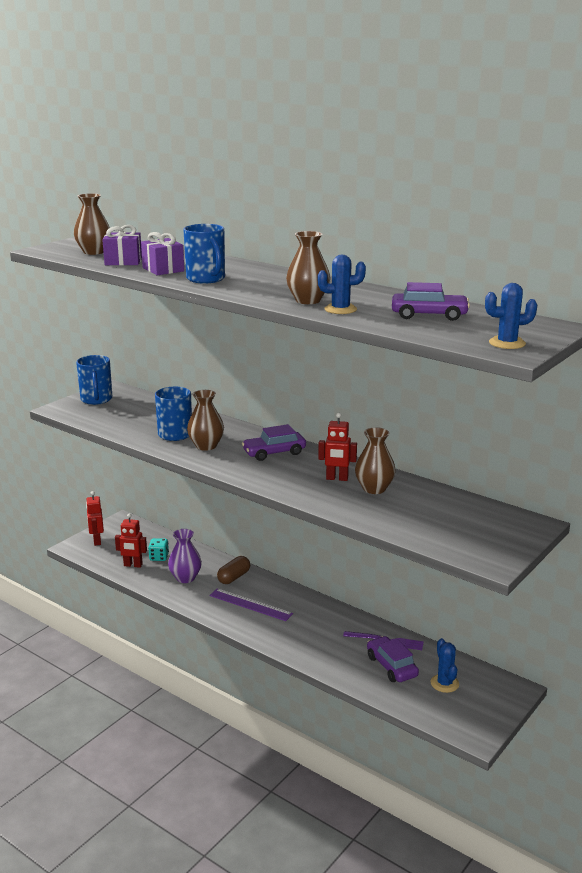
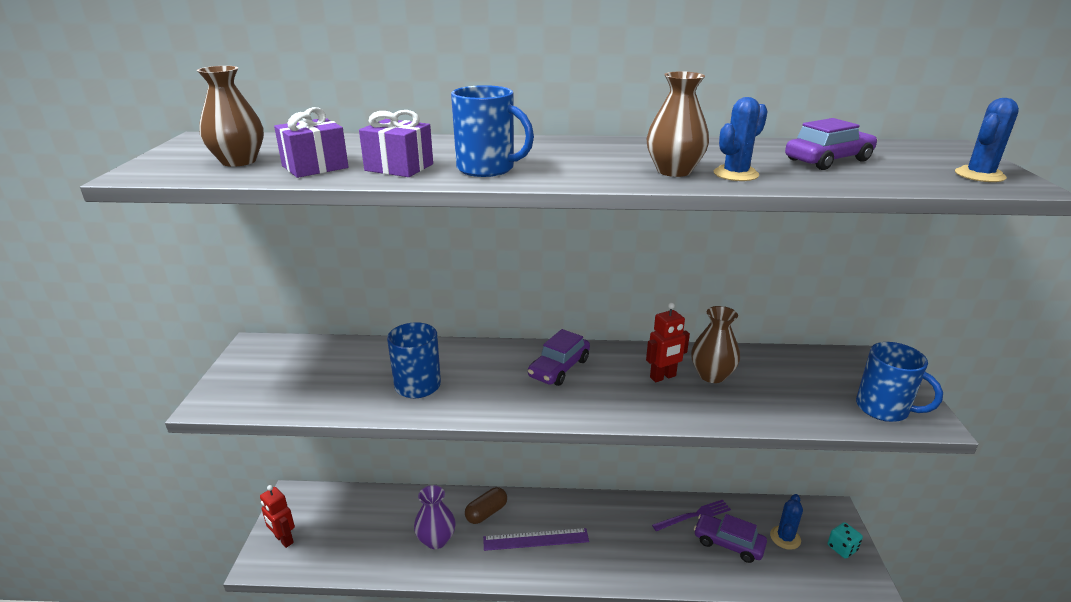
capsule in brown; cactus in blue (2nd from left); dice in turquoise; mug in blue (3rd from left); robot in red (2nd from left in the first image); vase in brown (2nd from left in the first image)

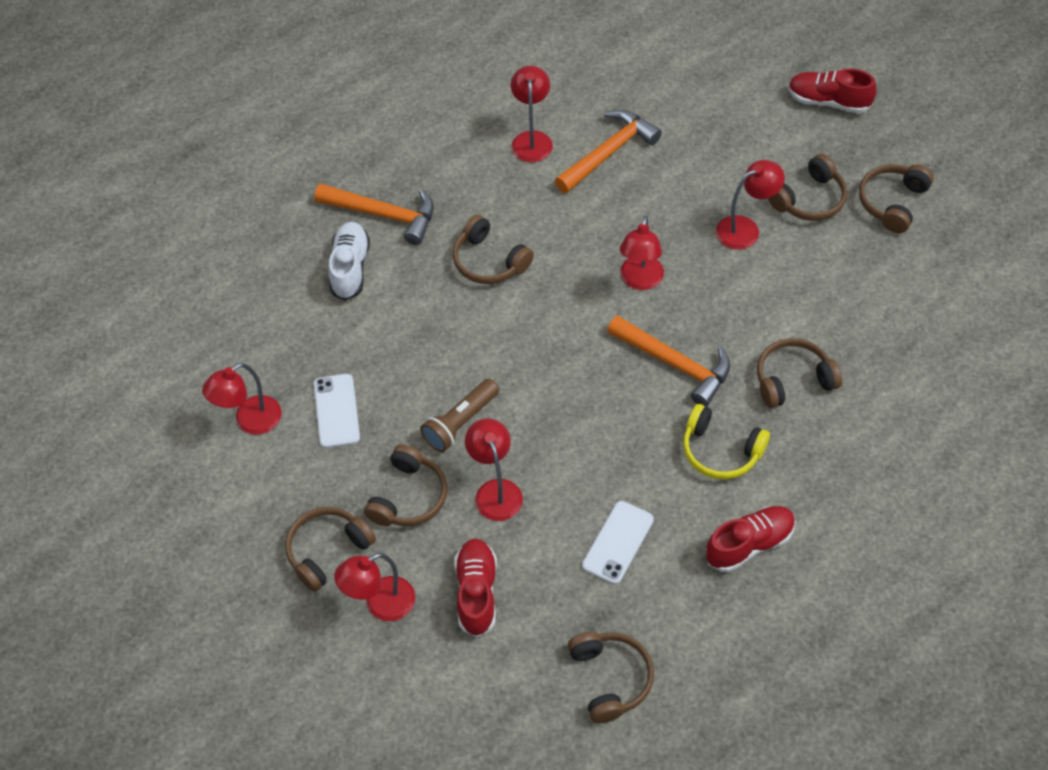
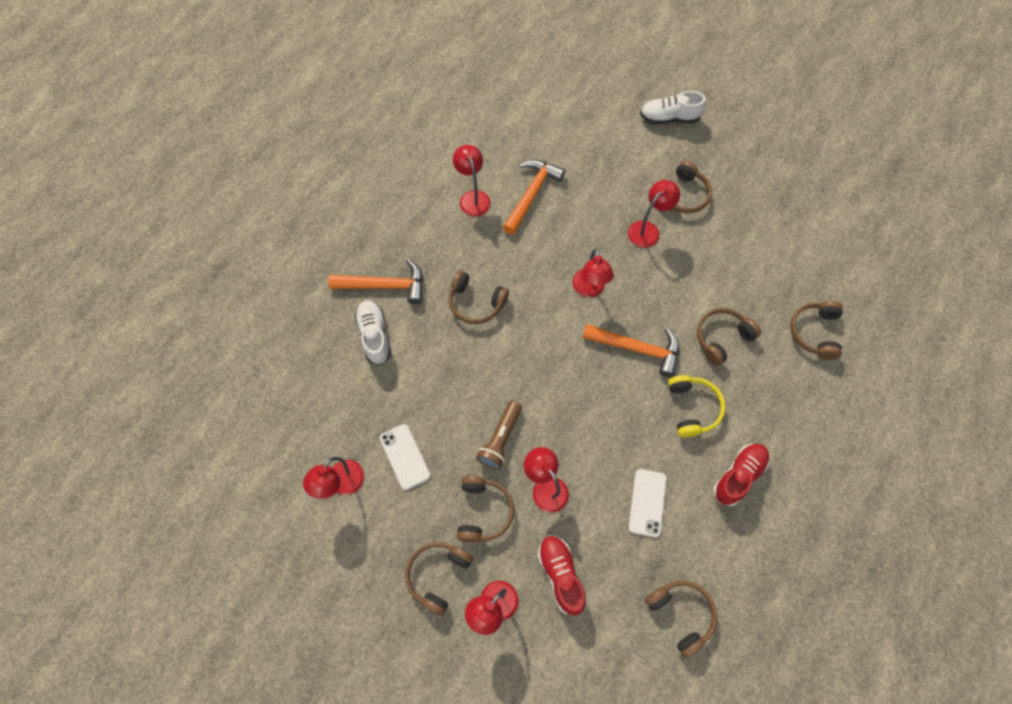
shoe in white (2nd from left); headphones in yellow; headphones in brown (7th from left)

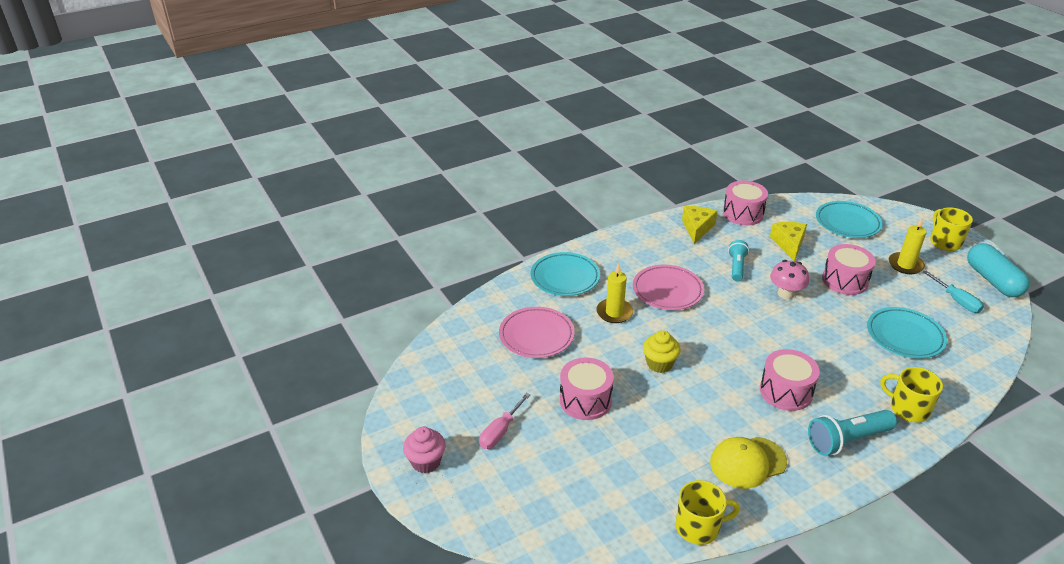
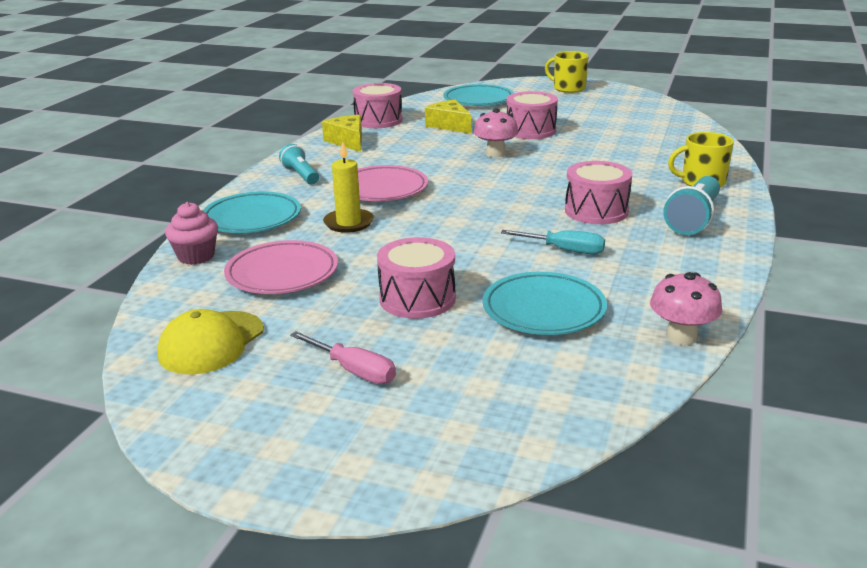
cap in yellow; cupcake in pink; flashlight in turquoise (1st from left); screwdriver in pink; plate in turquoise (3rd from left); screwdriver in turquoise; mushroom in pink (2nd from left); cupcake in yellow; candle in yellow (2nd from left in the first image); capsule in turquoise

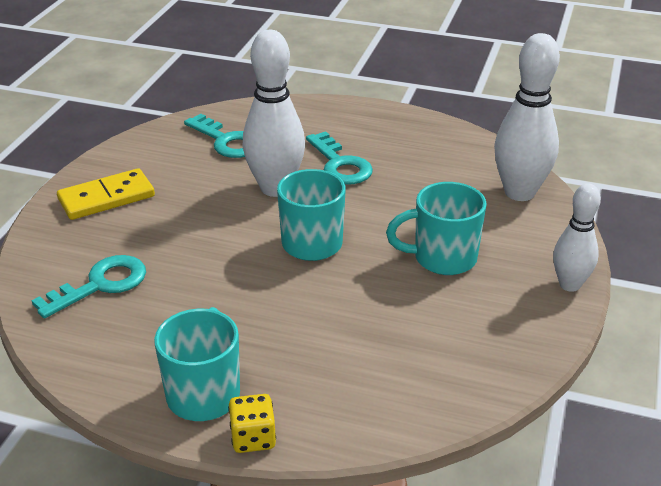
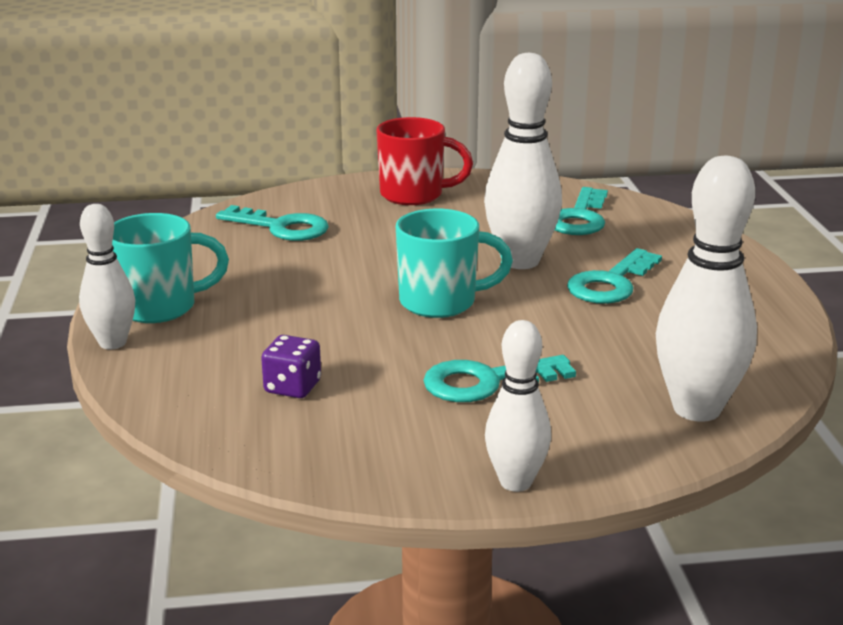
bowling pin in white (1st from left); dice in purple; mug in red; key in turquoise (2nd from left)

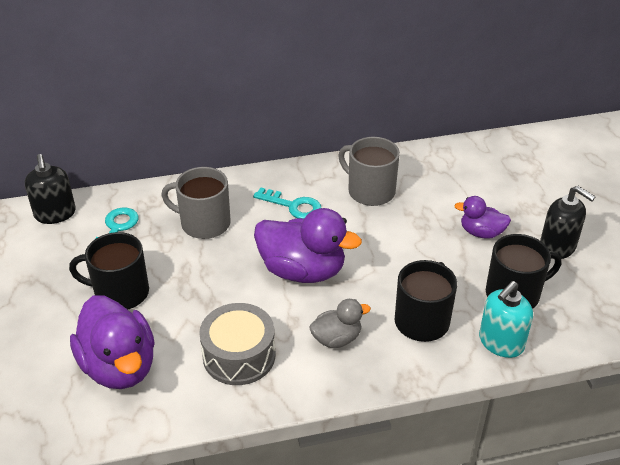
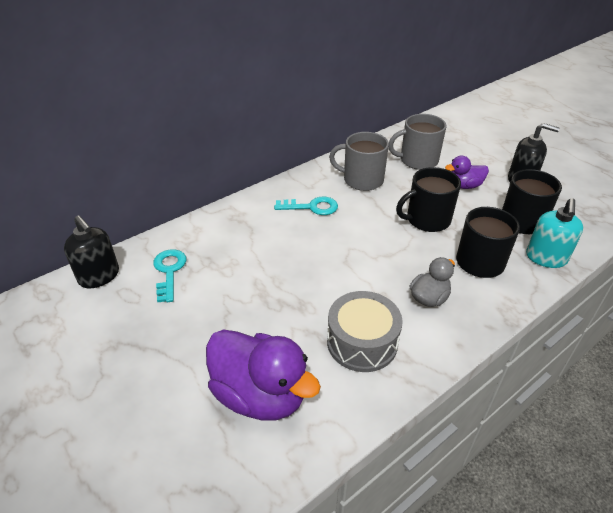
mug in grey (2nd from left); mug in black (1st from left); duck in purple (2nd from left in the first image)

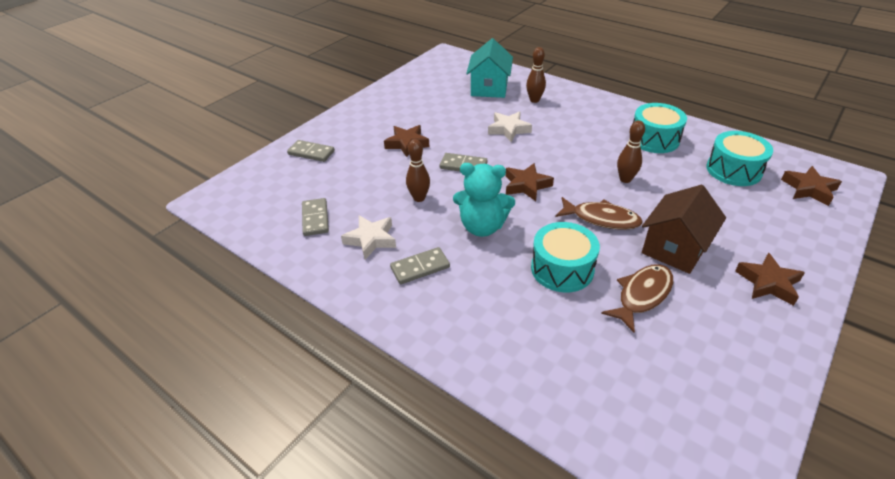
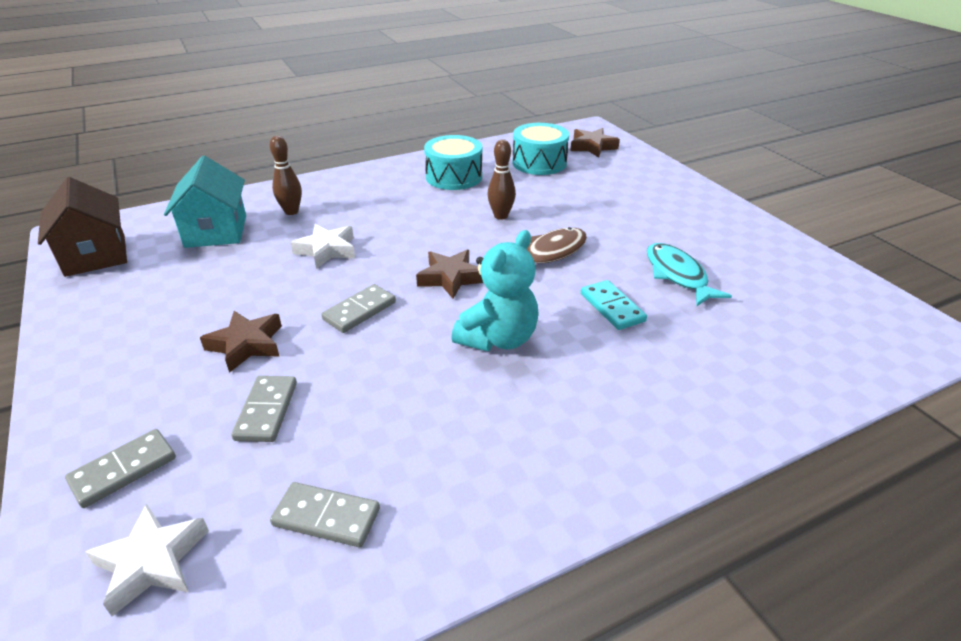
house in brown; star in white (1st from left); house in turquoise; domino in grey (2nd from left); domino in turquoise; fish in turquoise; bowling pin in brown (1st from left in the first image); star in brown (3rd from left in the first image)

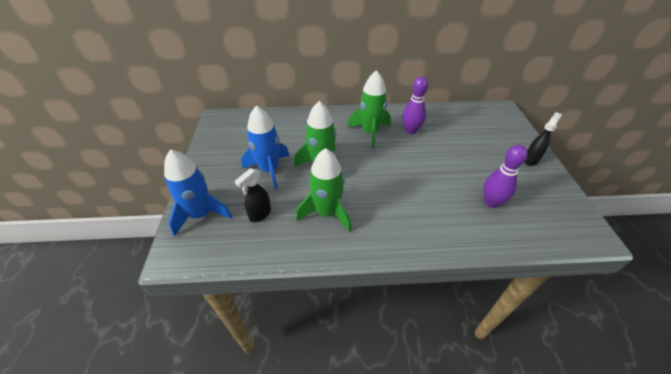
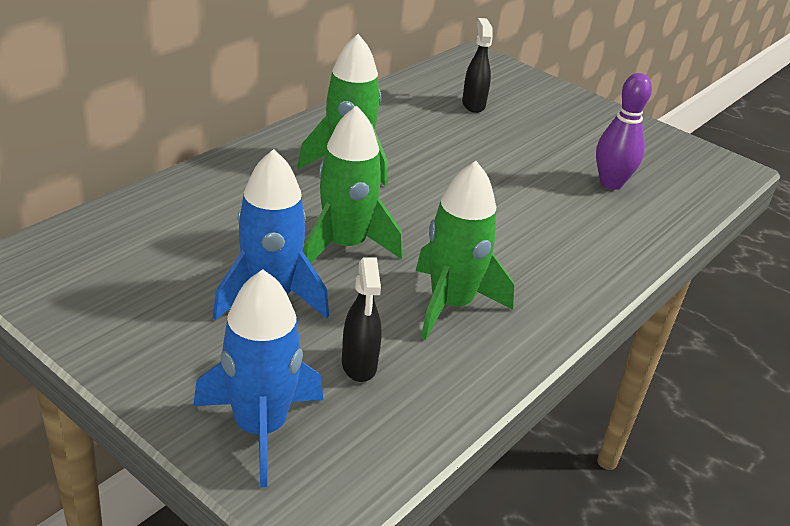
spray bottle in black (2nd from left); bowling pin in purple (1st from left in the first image)

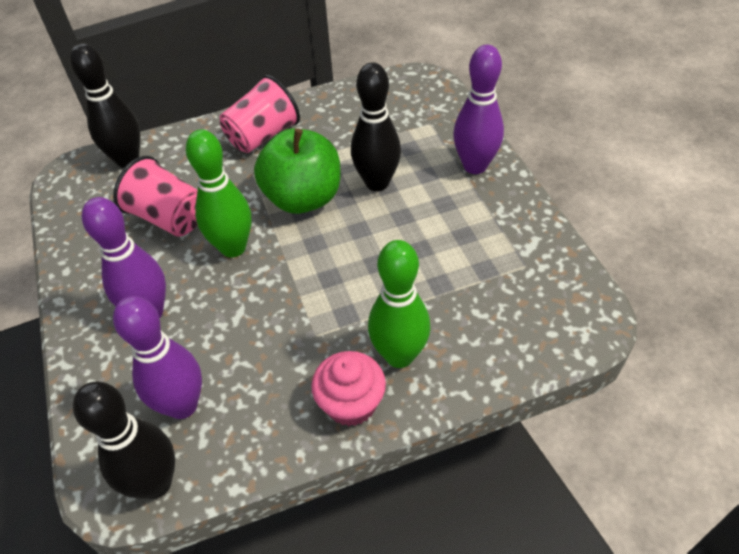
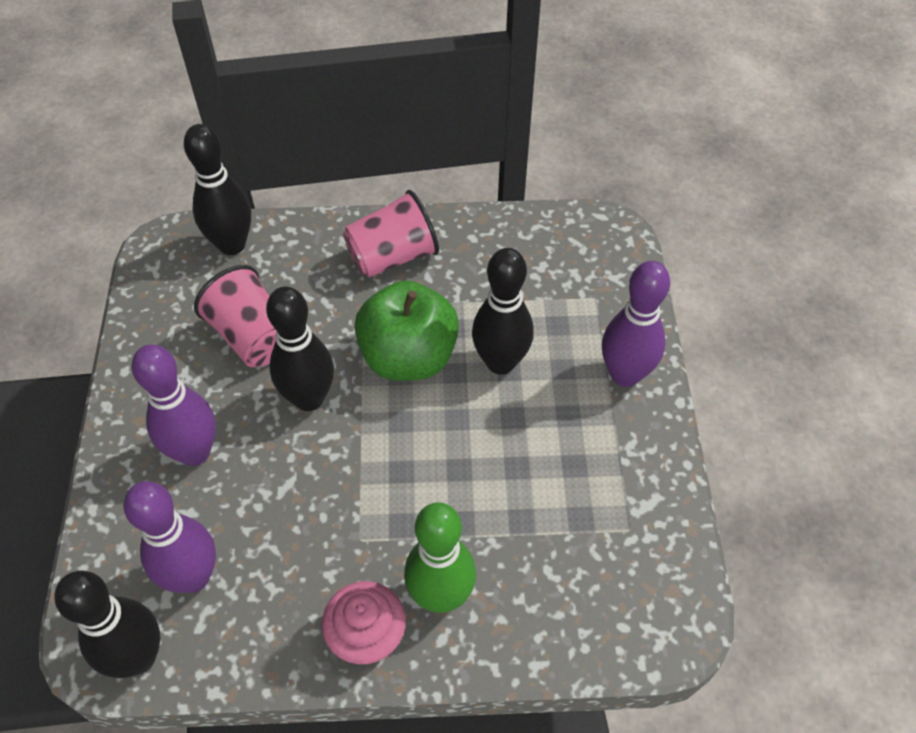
bowling pin in black (3rd from left)

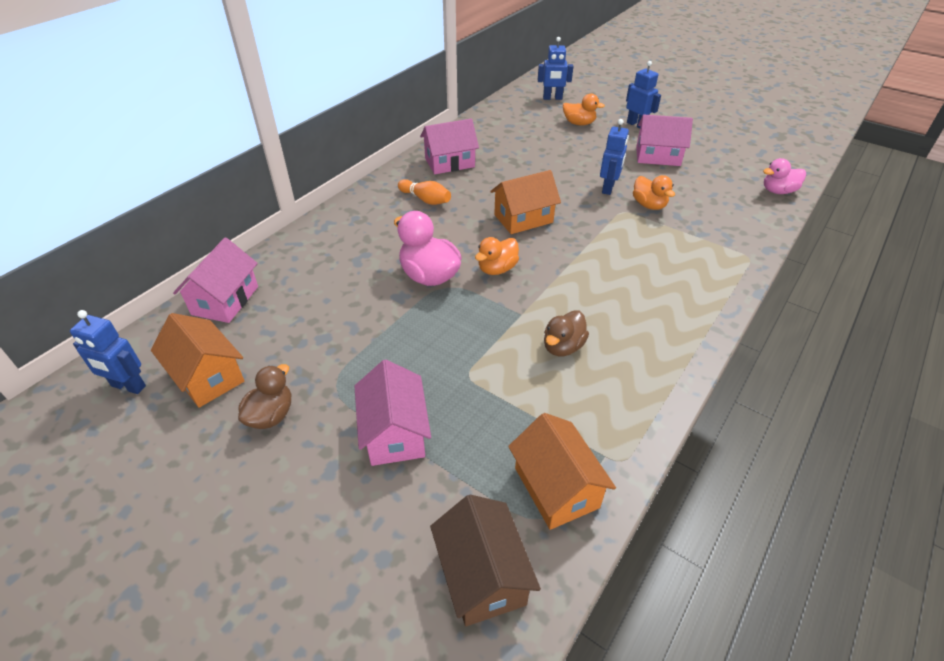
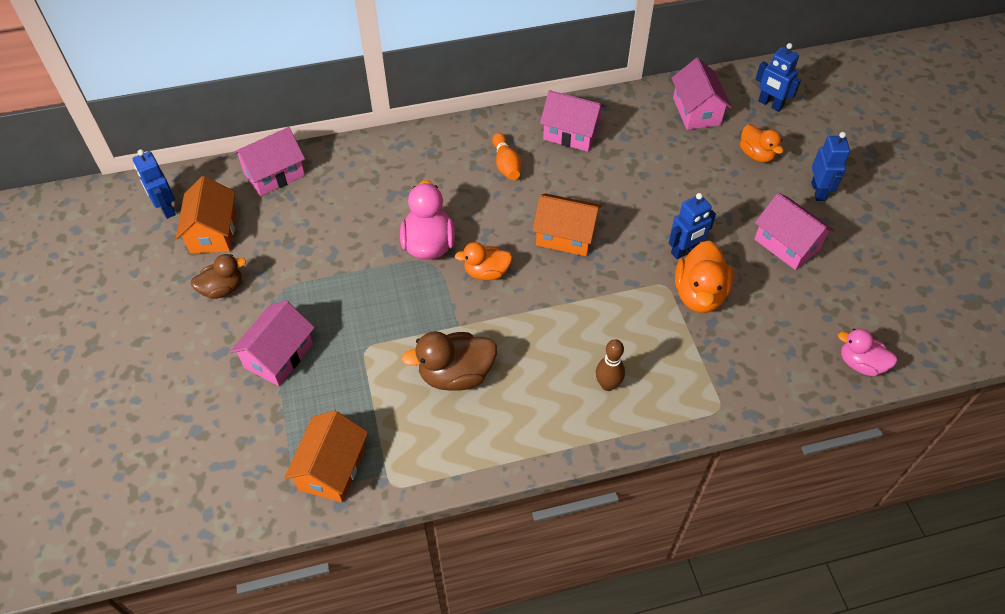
duck in brown (2nd from left); bowling pin in brown; house in pink (4th from left); duck in orange (2nd from left); house in brown

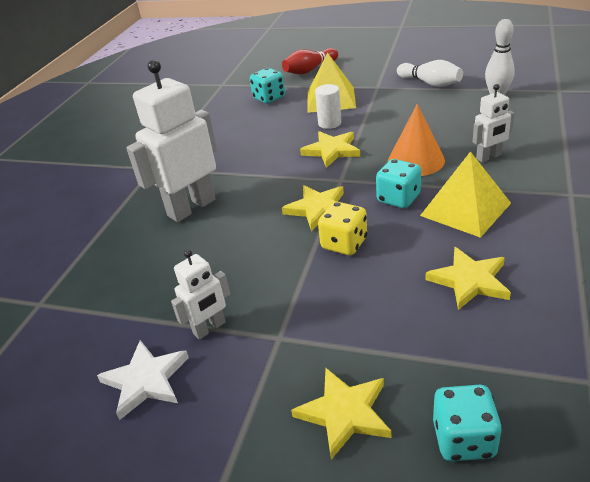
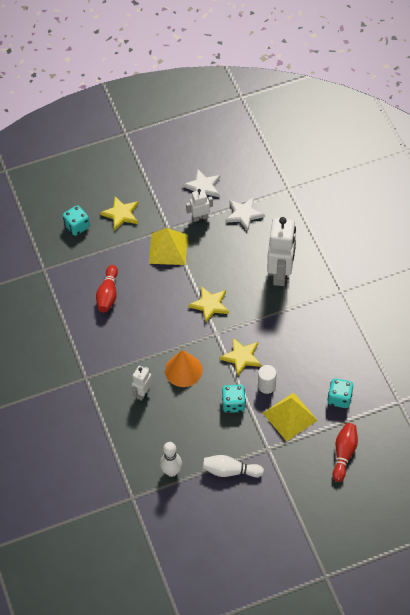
bowling pin in red (1st from left); pyramid in yellow (1st from left); robot in white (2nd from left); dice in turquoise (2nd from left); star in white (2nd from left); dice in yellow

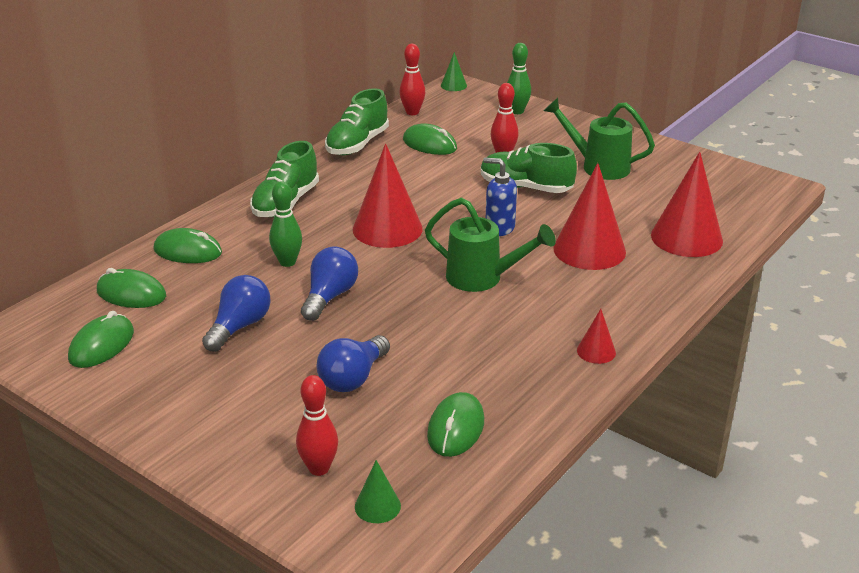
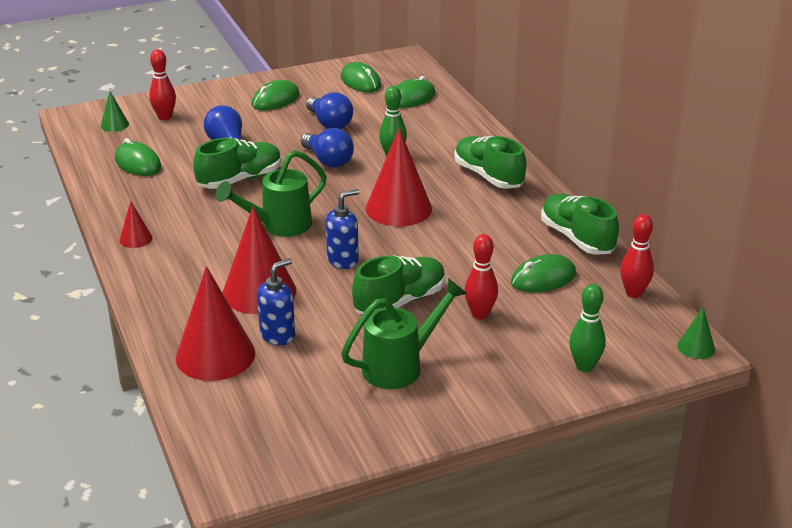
shoe in green (1st from left); mouse in green (2nd from left); soap dispenser in blue (1st from left)

